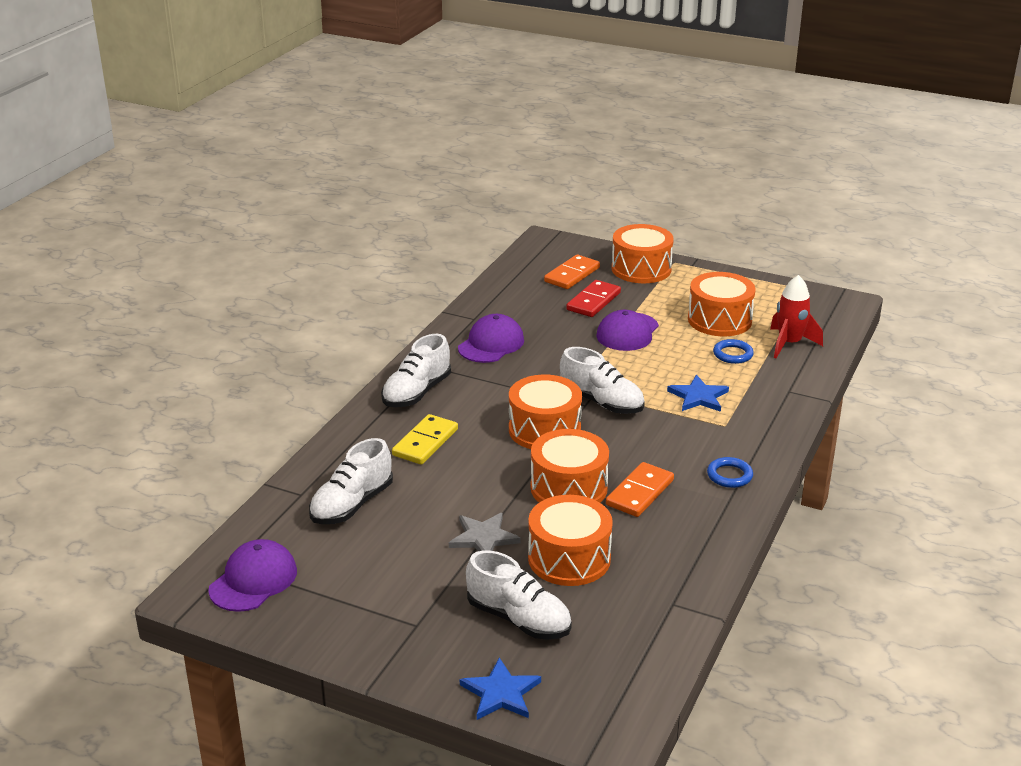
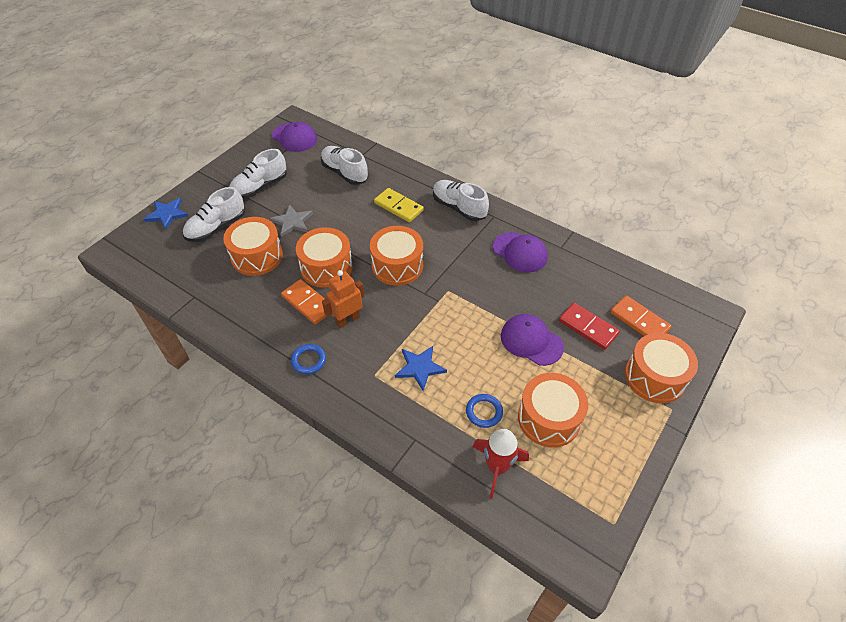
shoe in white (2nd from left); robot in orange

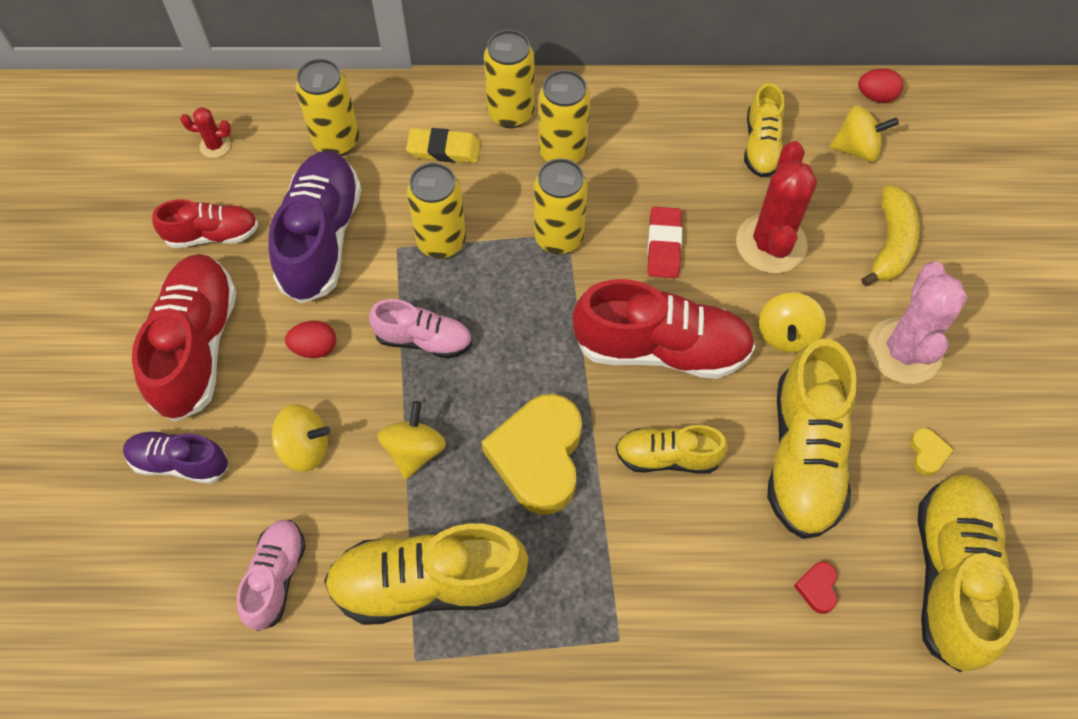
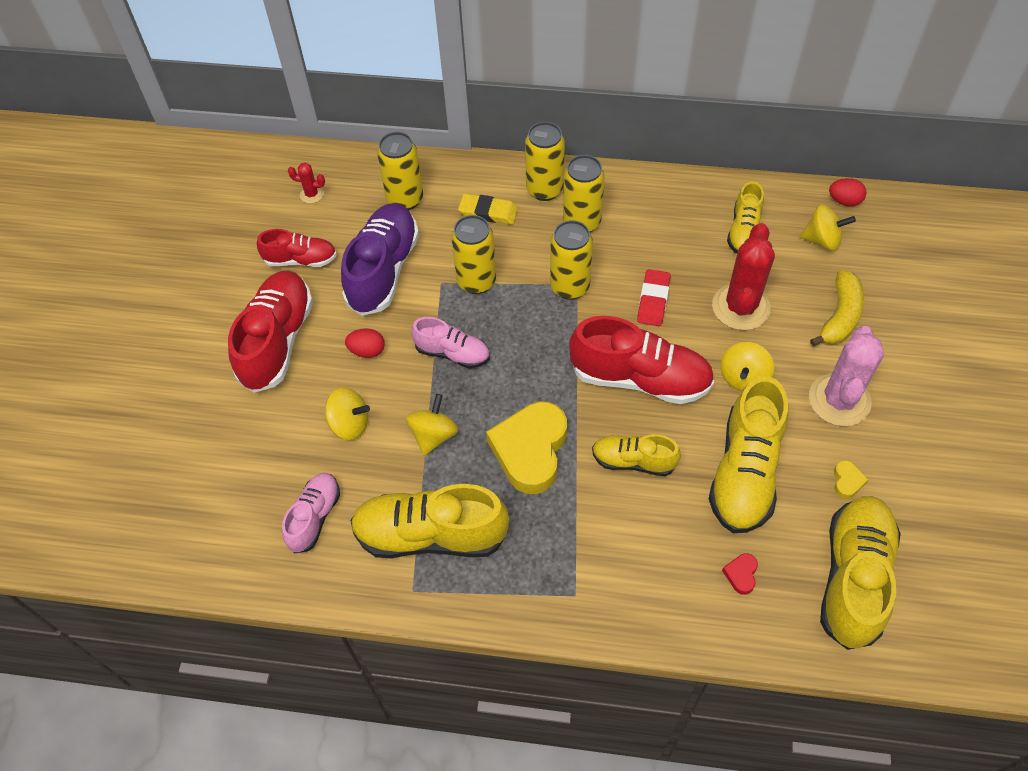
shoe in purple (1st from left in the first image)

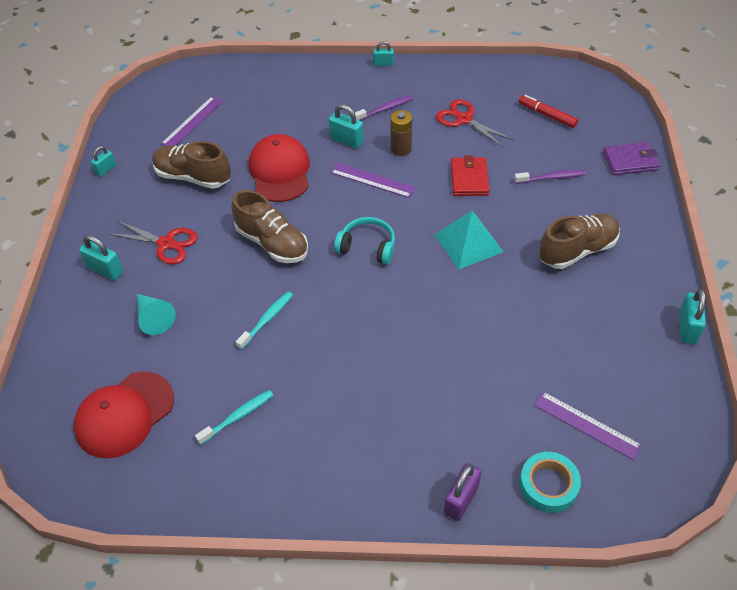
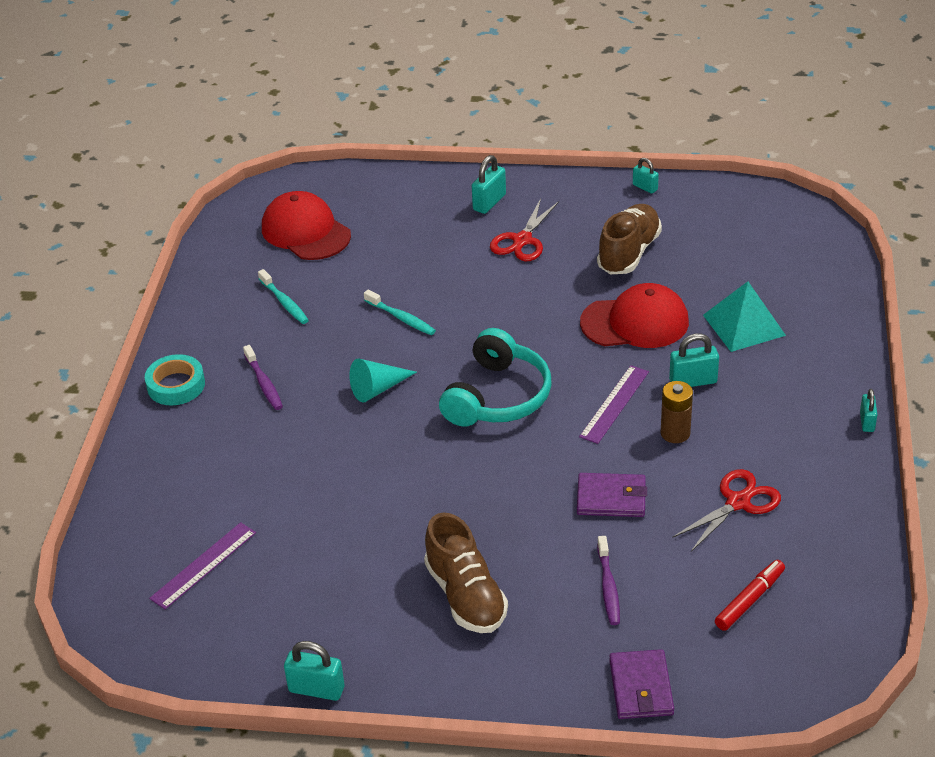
tape in turquoise; toothbrush in purple (1st from left); cone in turquoise; headphones in turquoise; wallet in purple (1st from left); padlock in turquoise (4th from left); pyramid in turquoise; ruler in purple (1st from left in the first image); shoe in brown (2nd from left in the first image); padlock in purple

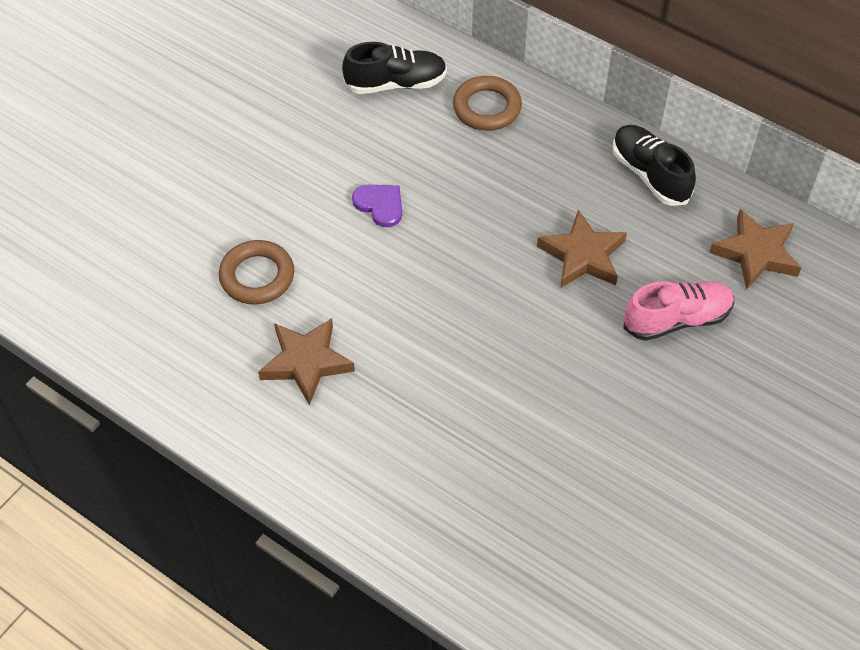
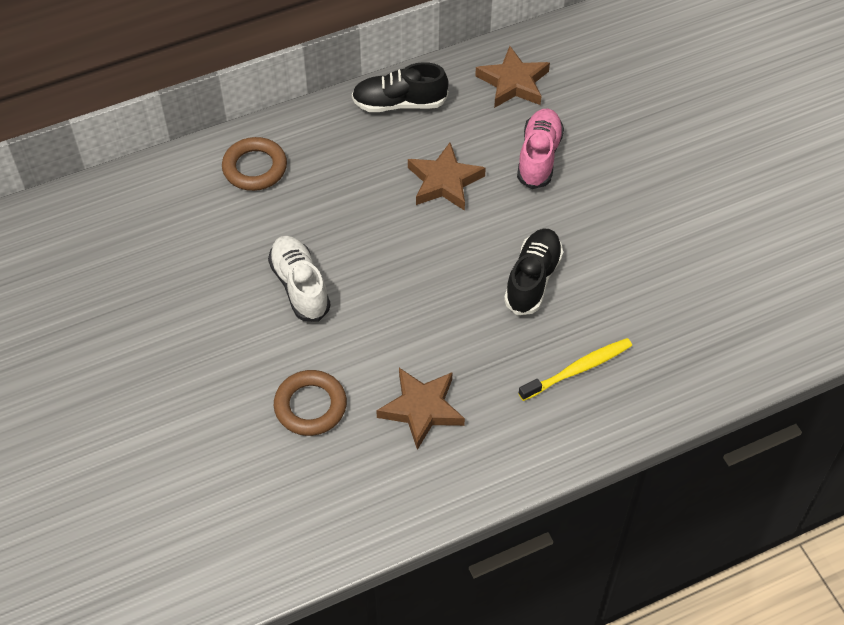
shoe in white; shoe in black (2nd from left); toothbrush in yellow

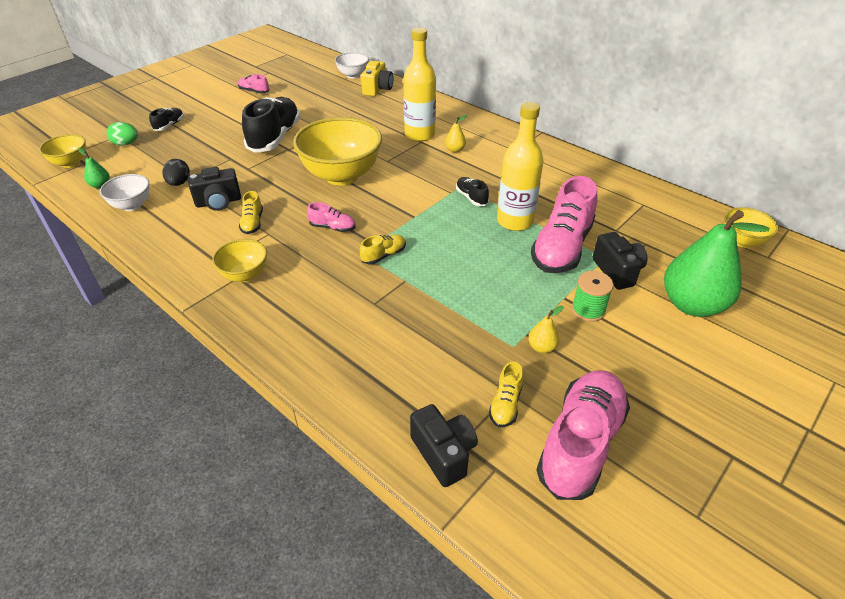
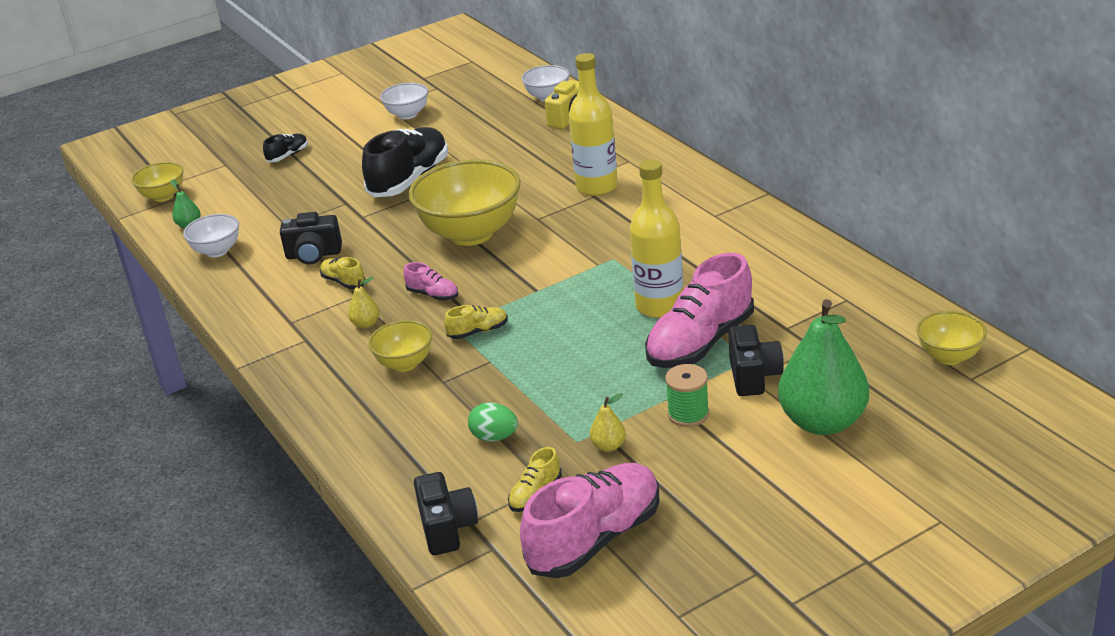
shoe in yellow (1st from left); pear in yellow (1st from left); bowl in yellow (2nd from left); bowl in white (2nd from left); egg in green; egg in black; shoe in black (3rd from left in the first image)

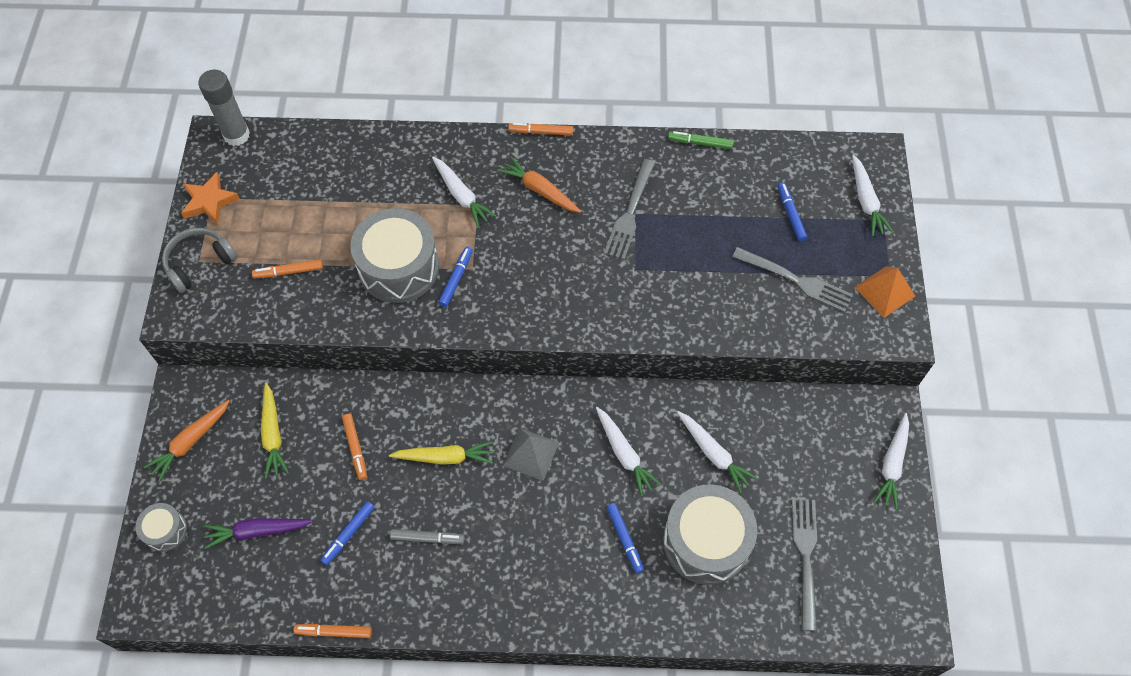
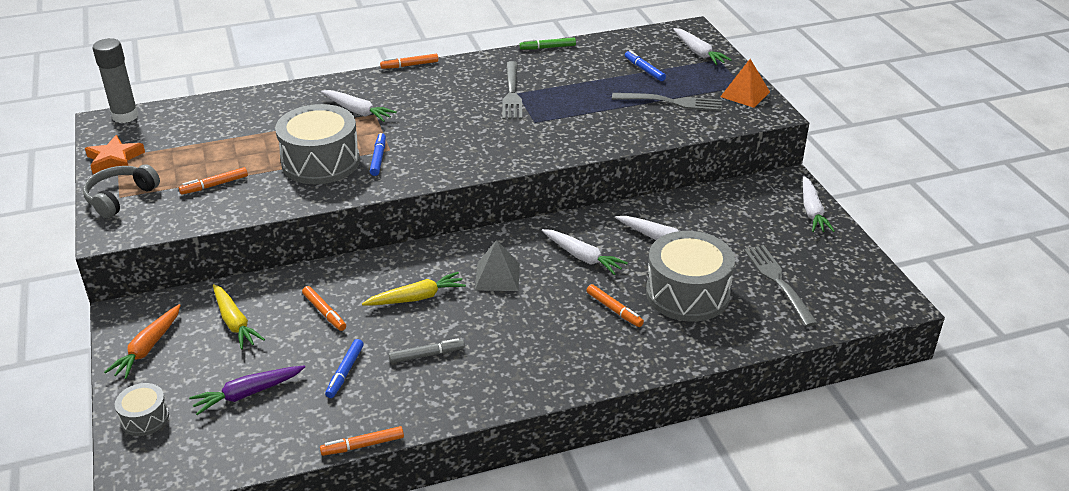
marker in orange (5th from left); carrot in orange (2nd from left in the first image)

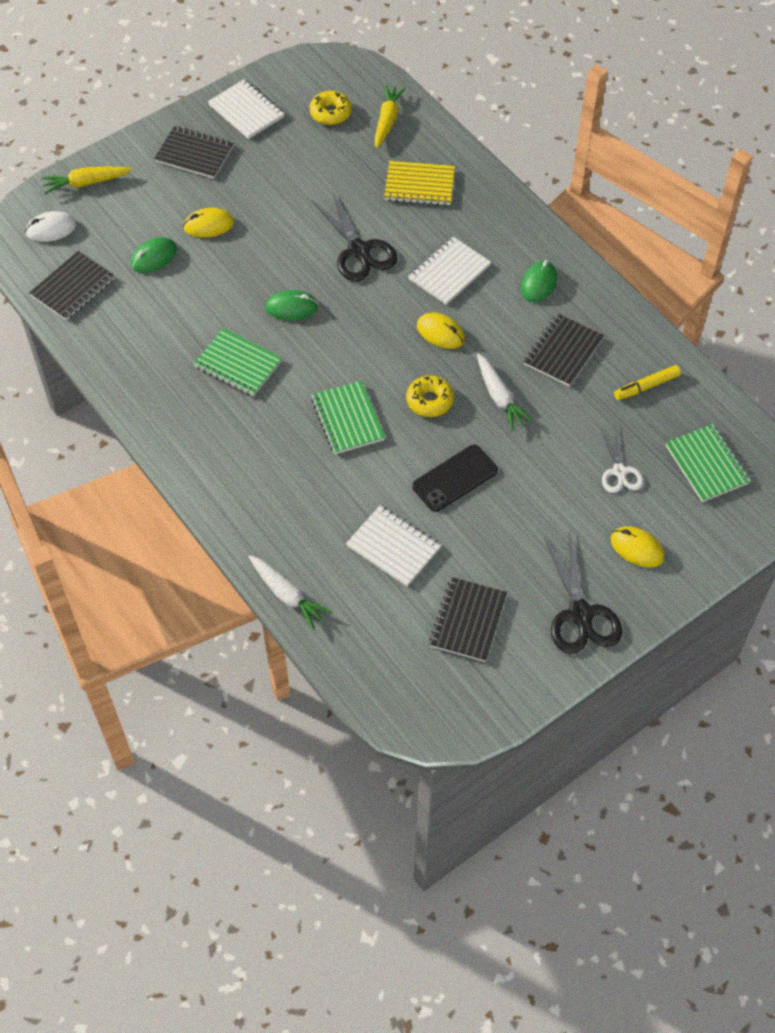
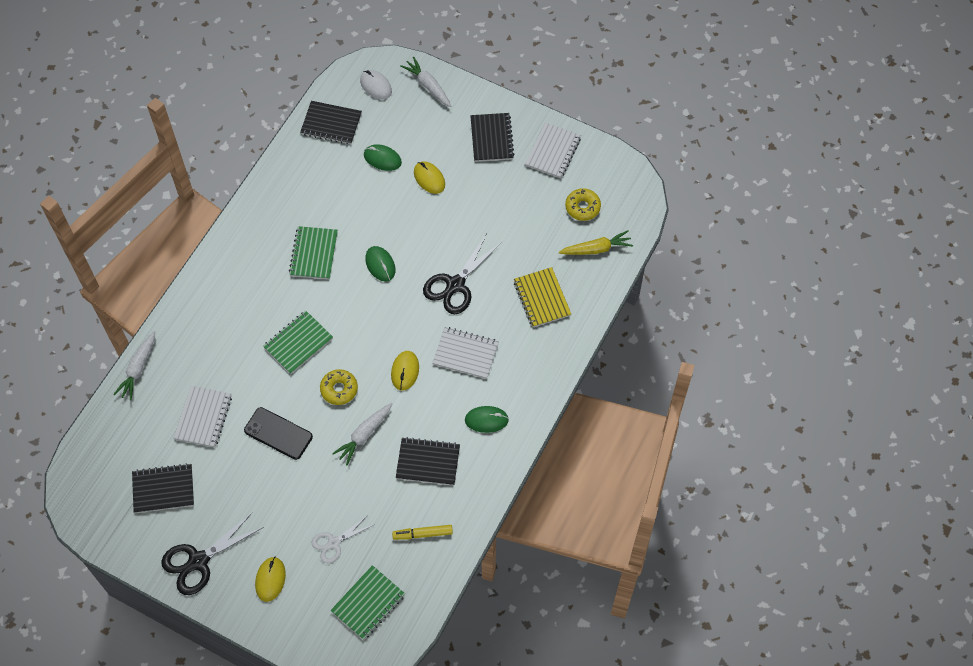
marker in yellow; carrot in white (3rd from left)

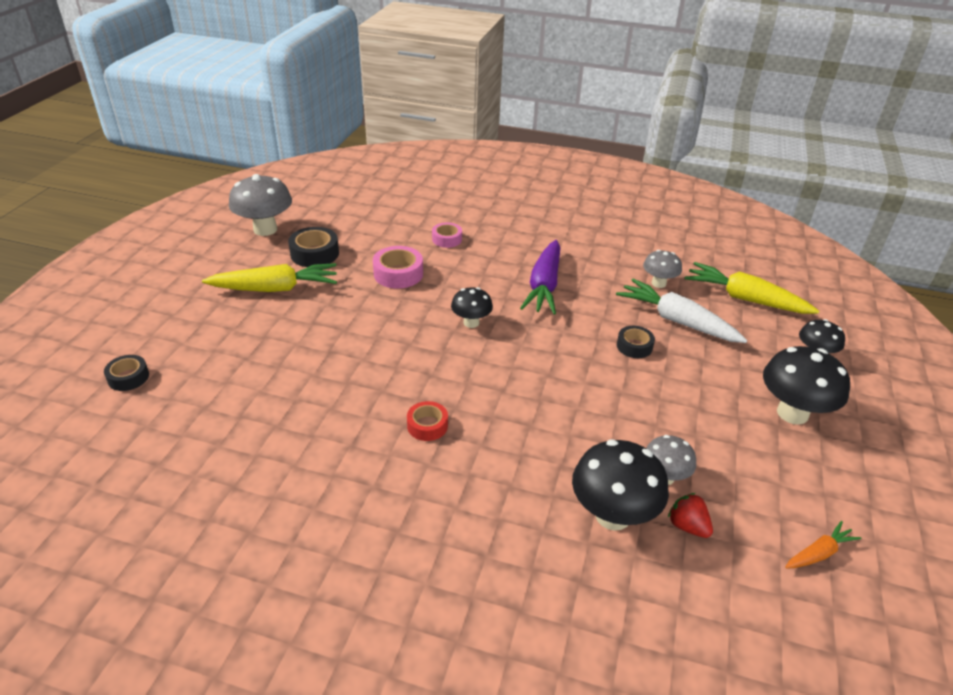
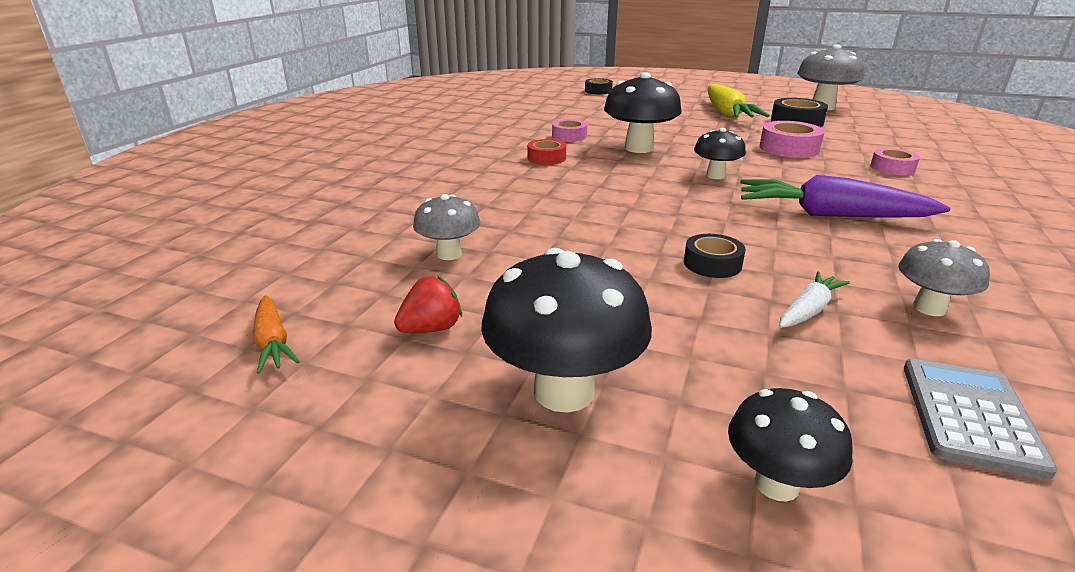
strawberry in red; tape in pink (1st from left); mushroom in black (2nd from left); carrot in white; calculator in grey

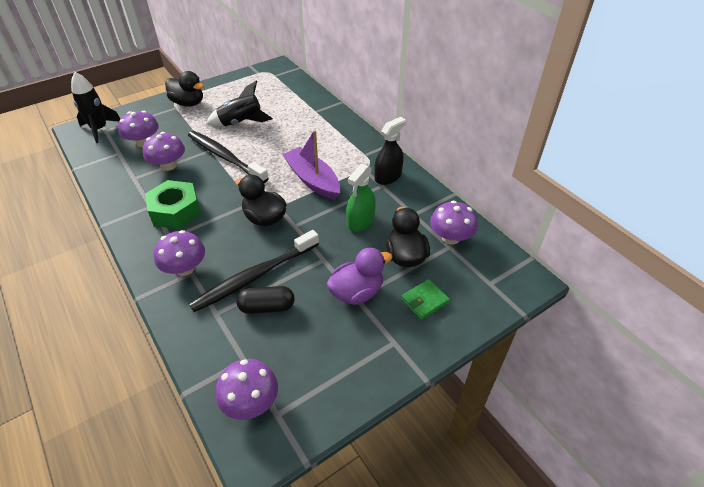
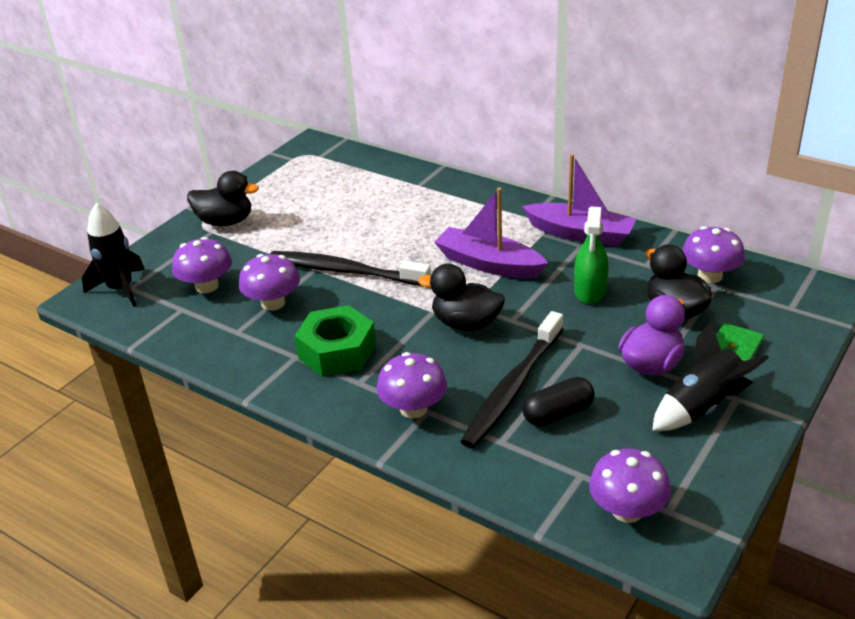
boat in purple (2nd from left); rocket in black (2nd from left)

